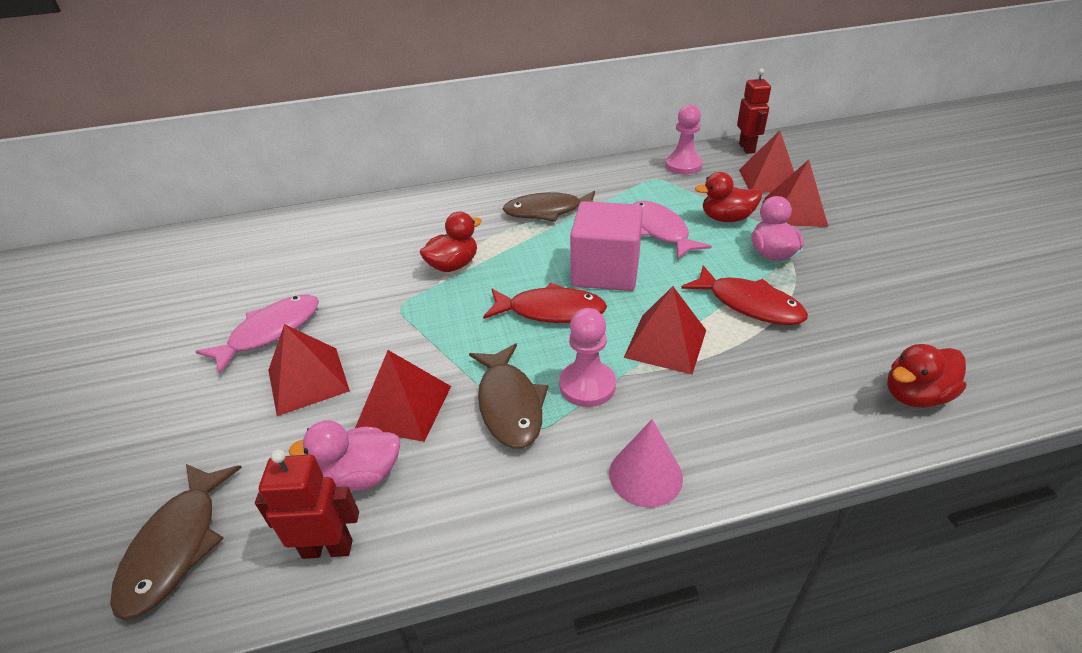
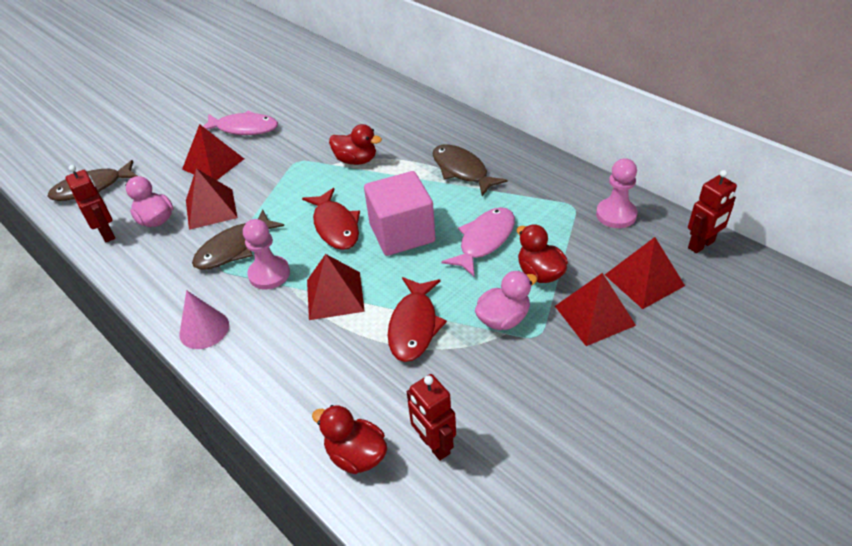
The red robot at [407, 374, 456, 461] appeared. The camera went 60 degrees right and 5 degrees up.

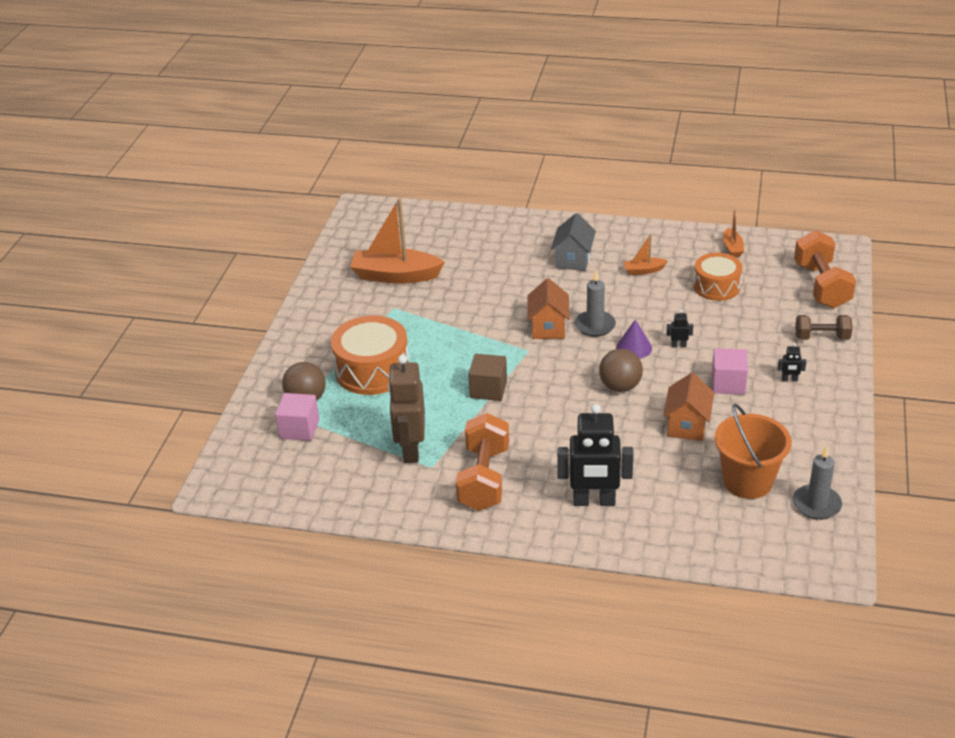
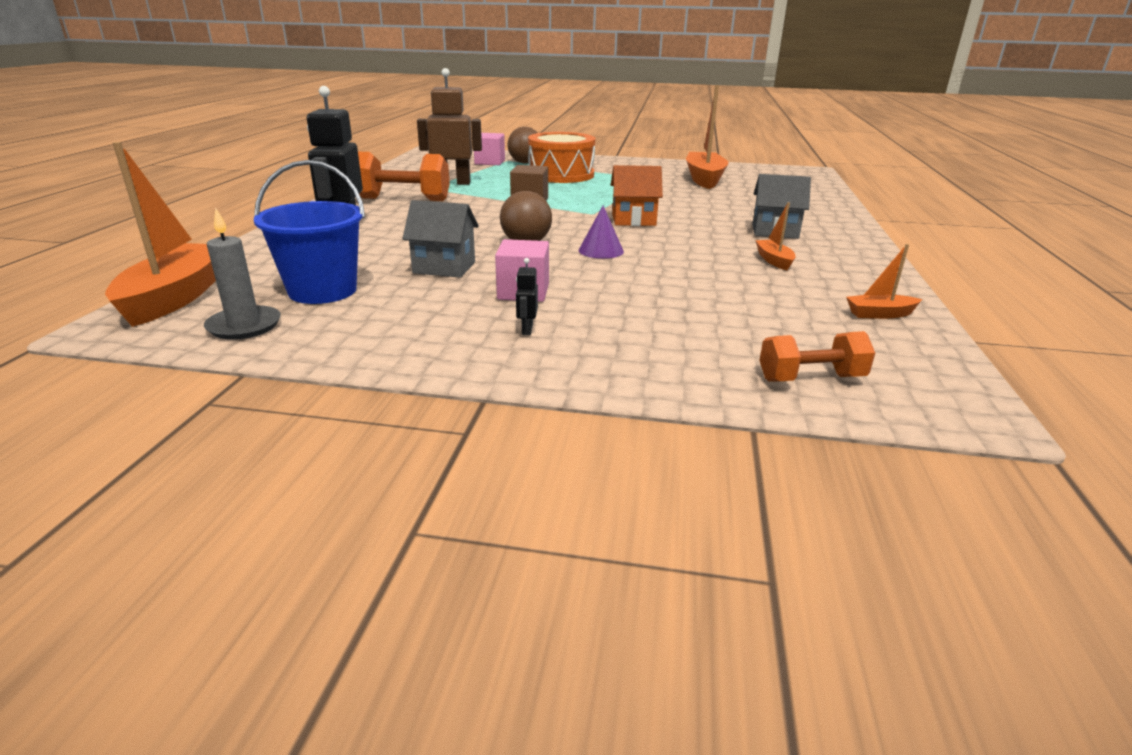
The orange boat at [105, 142, 216, 327] appeared. The orange bucket at [715, 403, 792, 499] became the blue bucket at [254, 160, 365, 304]. The orange house at [663, 373, 714, 441] became the grey house at [403, 200, 479, 278]. The orange dumbbell at [794, 230, 856, 309] changed to 0.60 times the size. The grey candle at [575, 270, 616, 337] disappeared. The black robot at [666, 310, 693, 347] disappeared. The orange drum at [693, 253, 743, 301] disappeared. The brown dumbbell at [795, 315, 853, 340] disappeared. The camera went 85 degrees right and 10 degrees down.

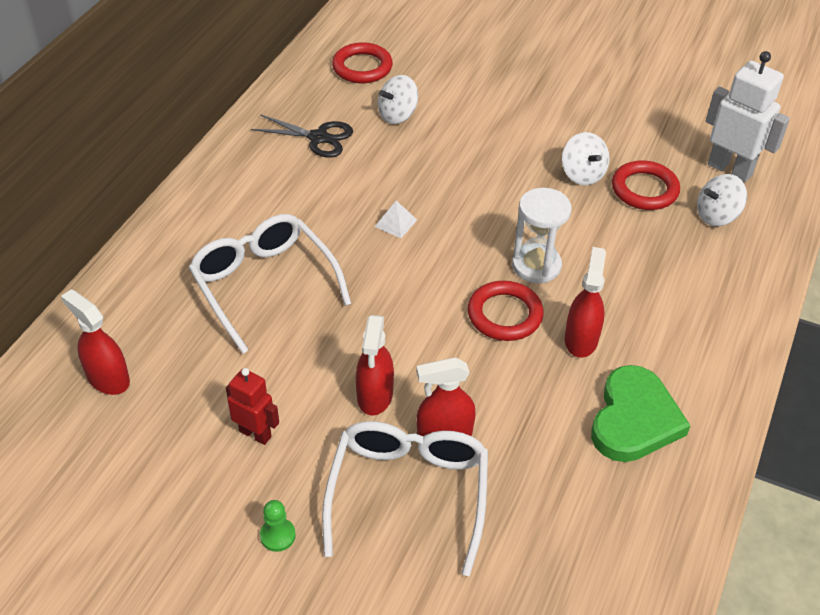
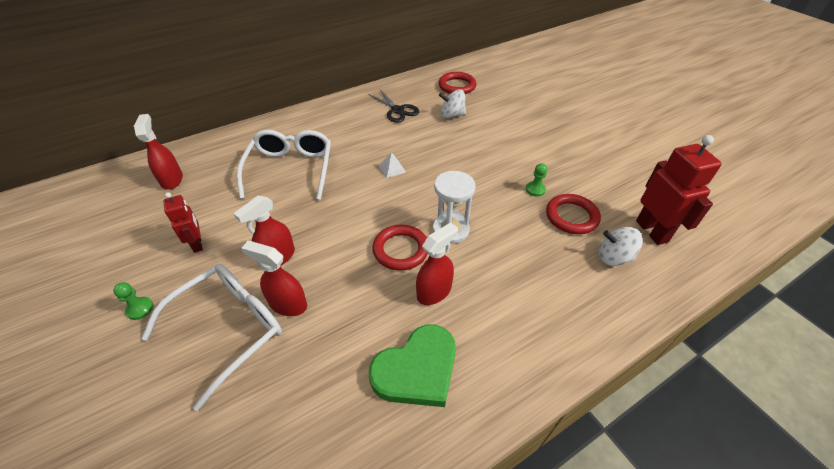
The white spinning top at [562, 132, 610, 185] was replaced by the green pawn at [526, 163, 547, 197]. The white robot at [706, 51, 790, 182] became the red robot at [636, 135, 722, 245]. The camera went 35 degrees right and 0 degrees up.

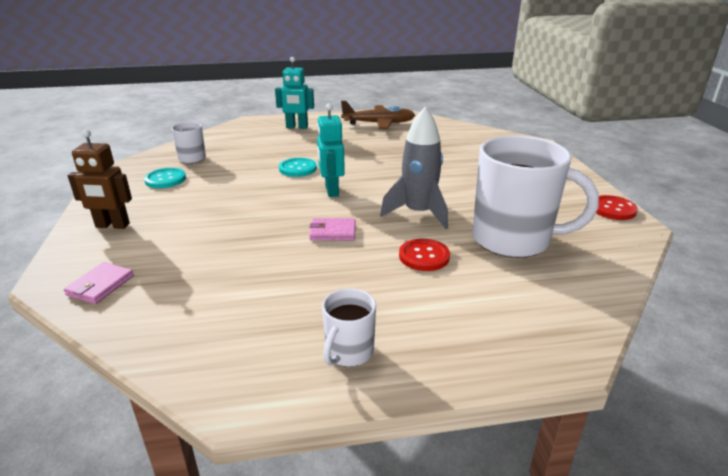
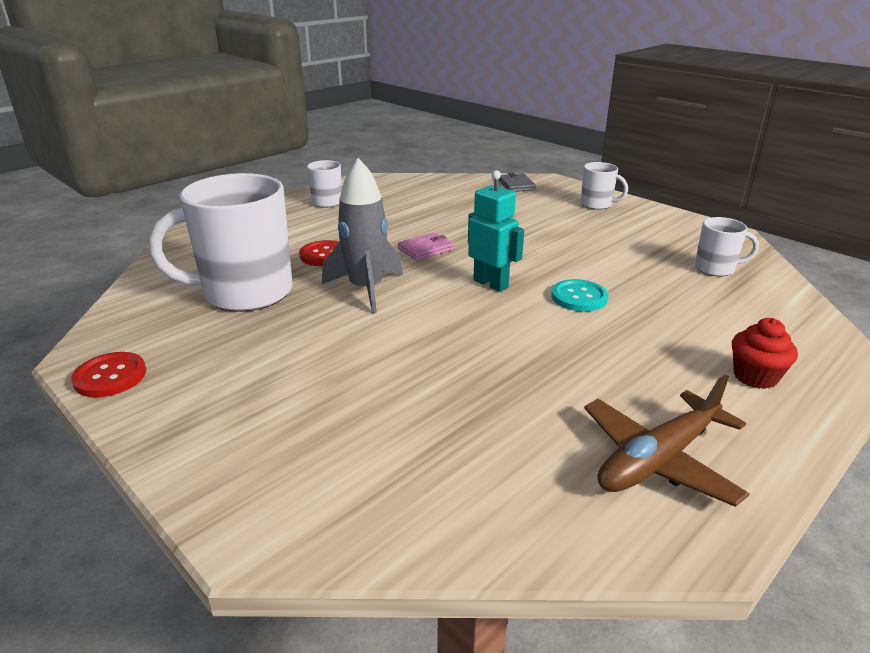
The pink wallet at [64, 262, 134, 304] became the grey wallet at [498, 173, 536, 192]. The brown robot at [68, 130, 132, 229] was replaced by the white mug at [581, 162, 628, 210]. The turquoise robot at [275, 57, 314, 129] was replaced by the red cupcake at [732, 318, 798, 389]. The turquoise button at [144, 168, 186, 188] disappeared. The camera went 145 degrees right and 0 degrees up.

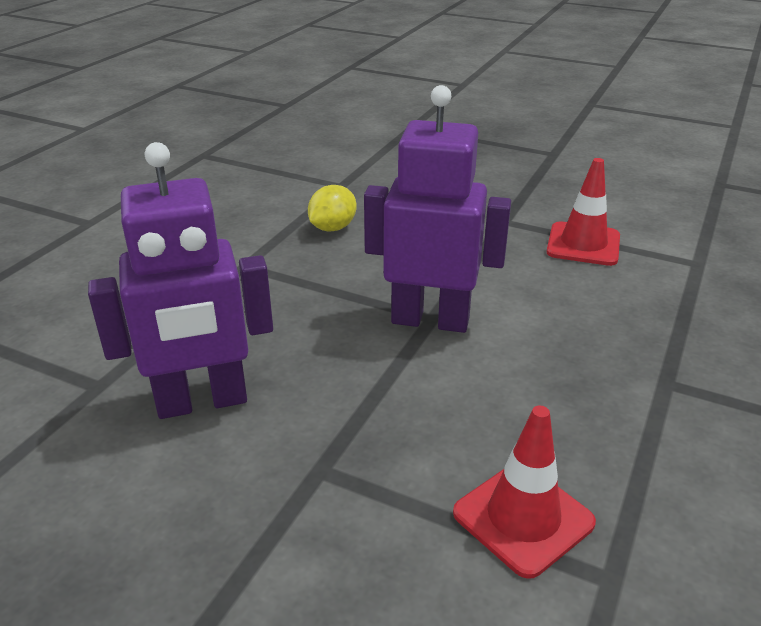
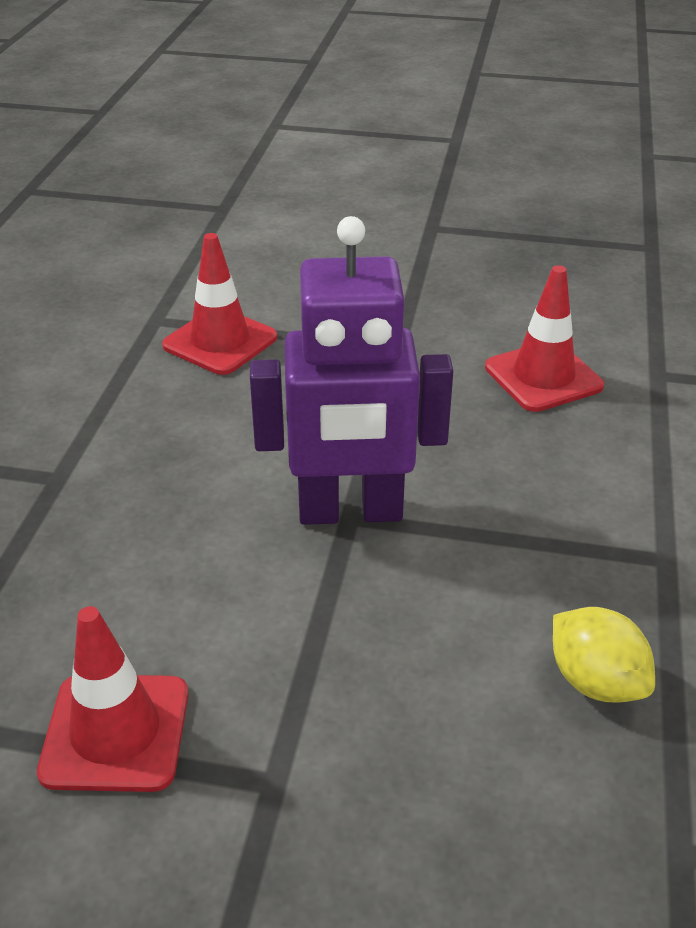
The purple robot at [88, 142, 273, 419] was replaced by the red traffic cone at [485, 265, 604, 412]. The yellow lemon at [308, 185, 357, 232] turned 60 degrees counterclockwise. The camera went 165 degrees right and 5 degrees up.

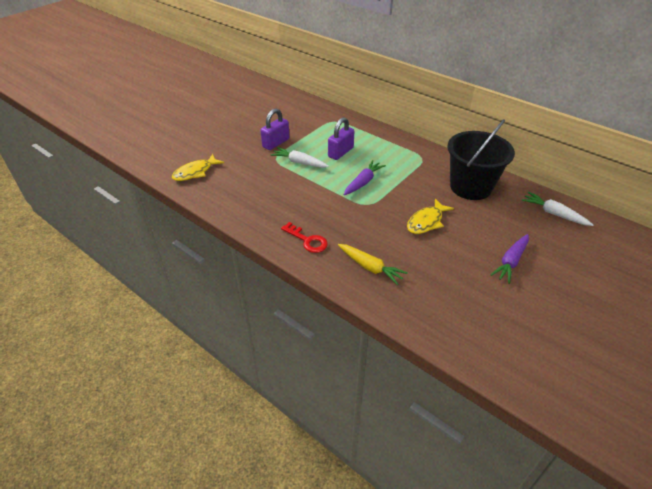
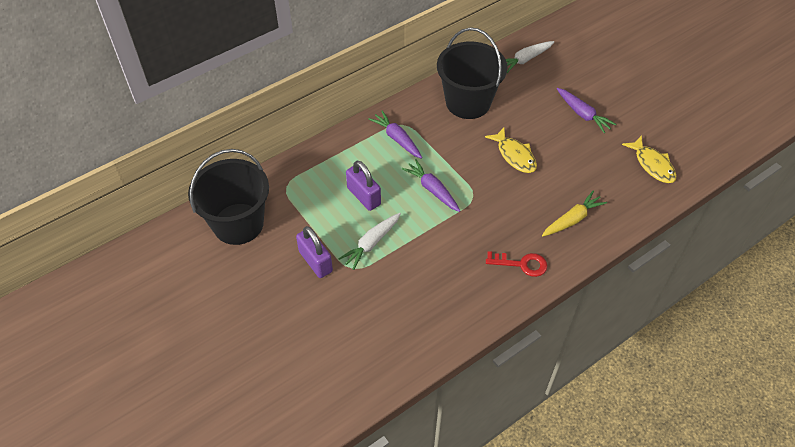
The black bucket at [188, 149, 269, 245] appeared. The purple carrot at [369, 110, 422, 159] appeared. The red key at [281, 222, 328, 253] turned 45 degrees clockwise. The yellow fish moved from [172, 154, 224, 181] to [622, 135, 676, 183]. The camera went 75 degrees left and 10 degrees up.

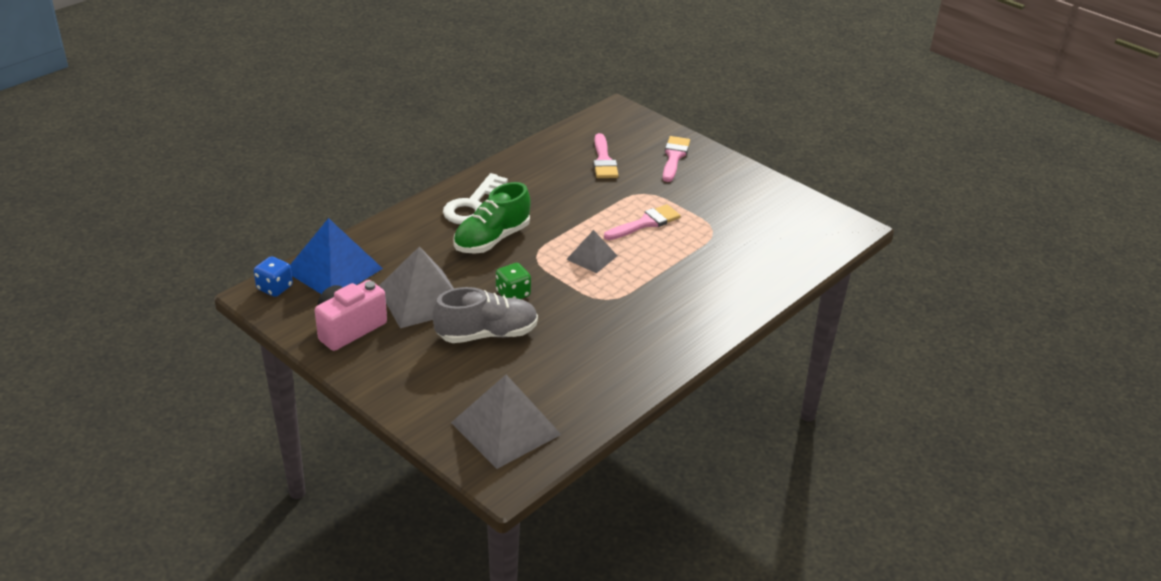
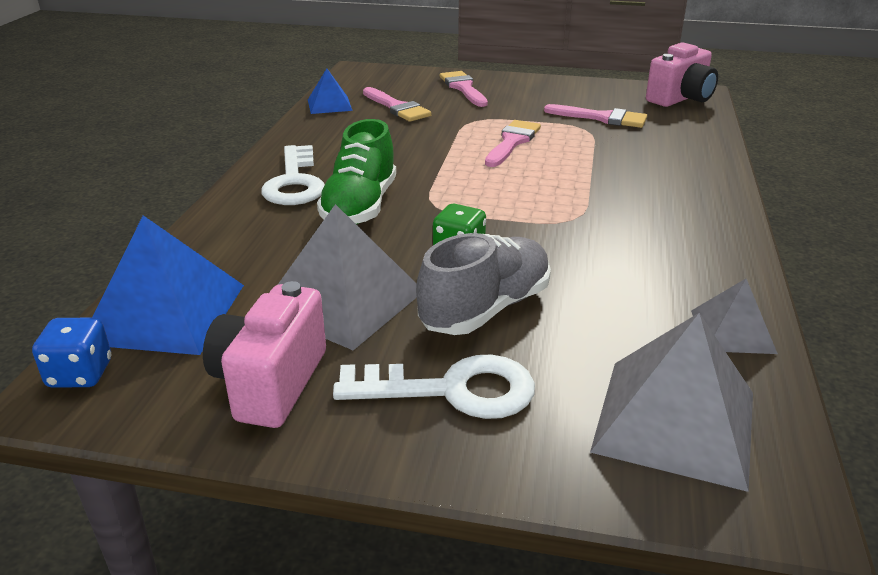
The blue pyramid at [308, 68, 353, 114] appeared. The white key at [333, 355, 535, 419] appeared. The pink brush at [544, 104, 647, 128] appeared. The pink camera at [646, 42, 718, 107] appeared. The grey pyramid moved from [566, 230, 618, 273] to [691, 279, 778, 354]. The camera went 30 degrees left and 5 degrees down.

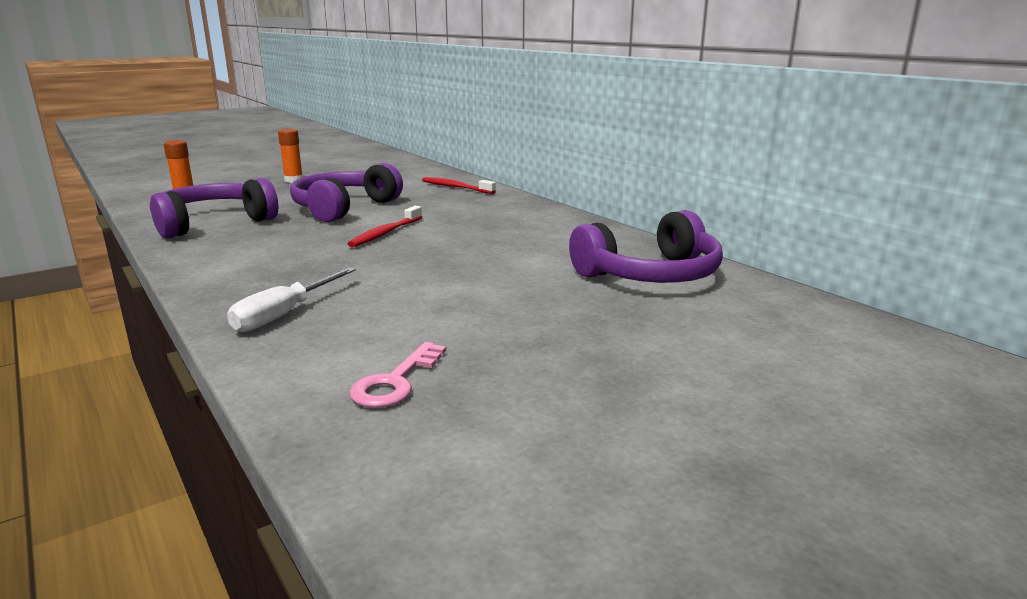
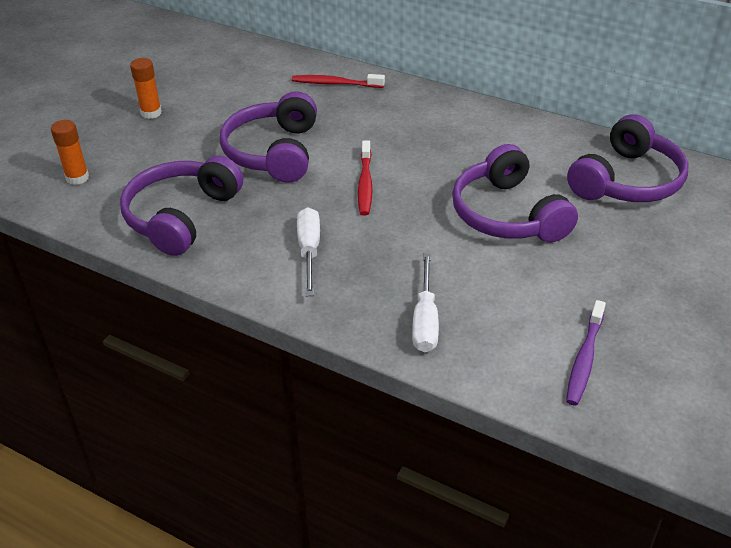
The white screwdriver at [297, 207, 320, 296] appeared. The purple headphones at [452, 144, 578, 242] appeared. The pink key at [349, 342, 446, 408] was replaced by the purple toothbrush at [566, 300, 606, 405]. The camera went 25 degrees left and 20 degrees up.

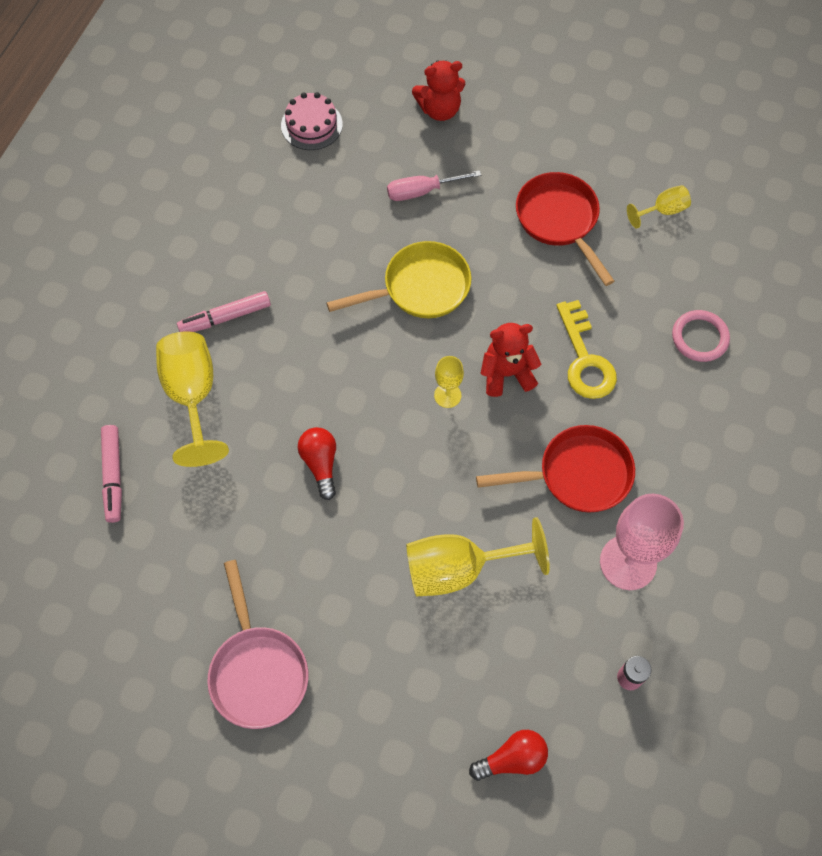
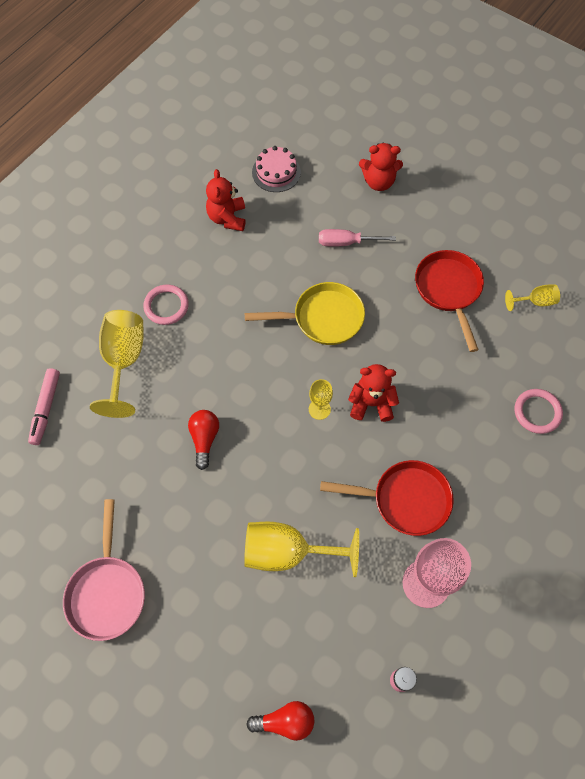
The pink marker at [177, 291, 271, 332] was replaced by the pink ring at [143, 285, 189, 325]. The red teddy bear at [206, 169, 245, 231] appeared. The yellow key at [556, 300, 617, 399] disappeared. The camera went 15 degrees right and 0 degrees up.

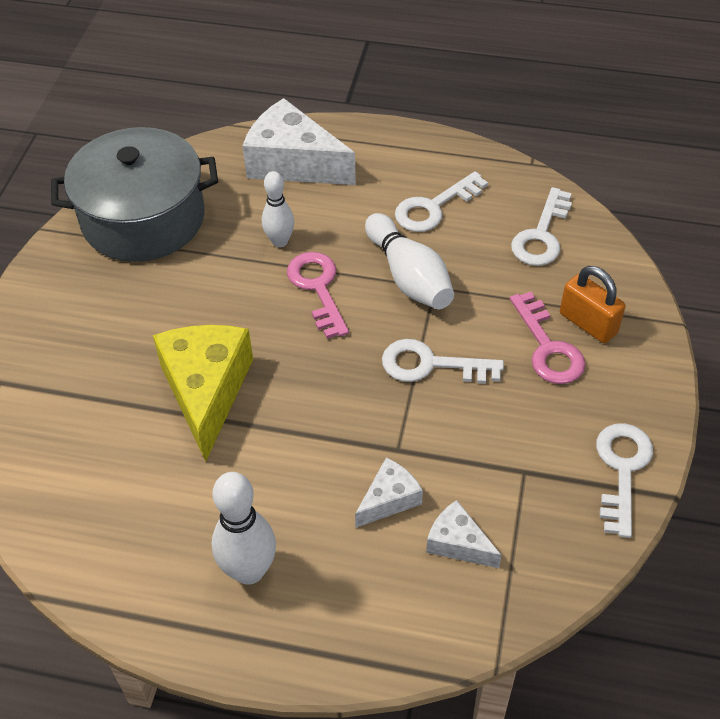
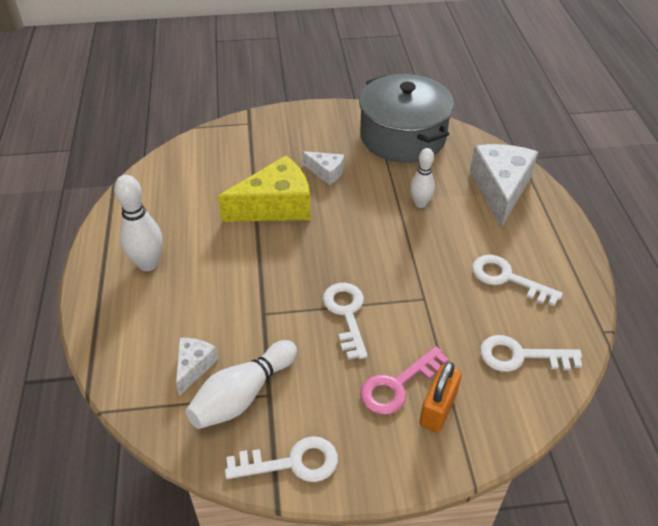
The white bowling pin moved from [365, 213, 454, 309] to [186, 340, 297, 429]. The white cheese moved from [355, 458, 423, 528] to [302, 151, 344, 185]. The pink key at [287, 252, 349, 339] disappeared. The camera went 70 degrees right and 5 degrees down.

